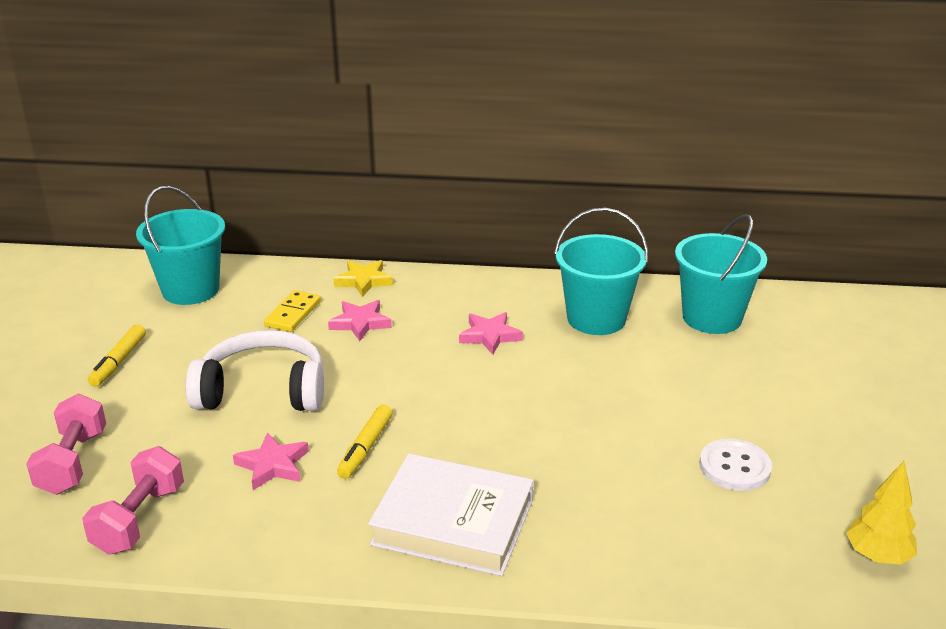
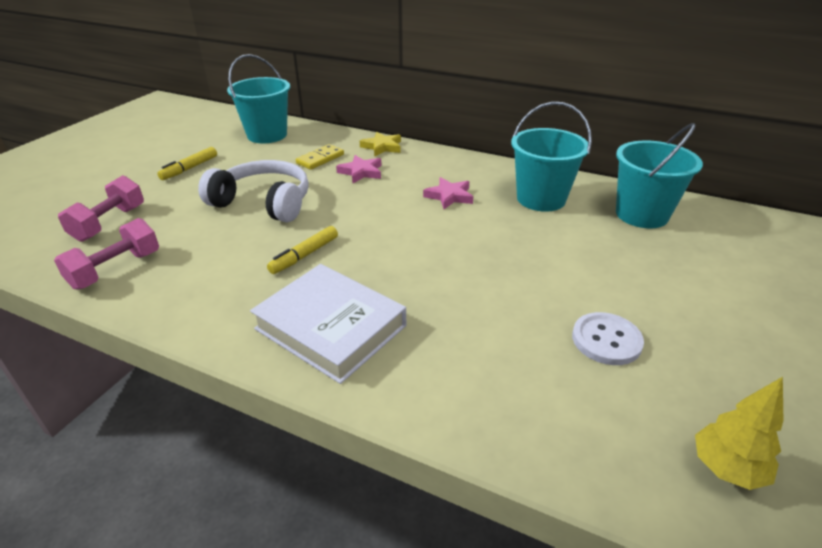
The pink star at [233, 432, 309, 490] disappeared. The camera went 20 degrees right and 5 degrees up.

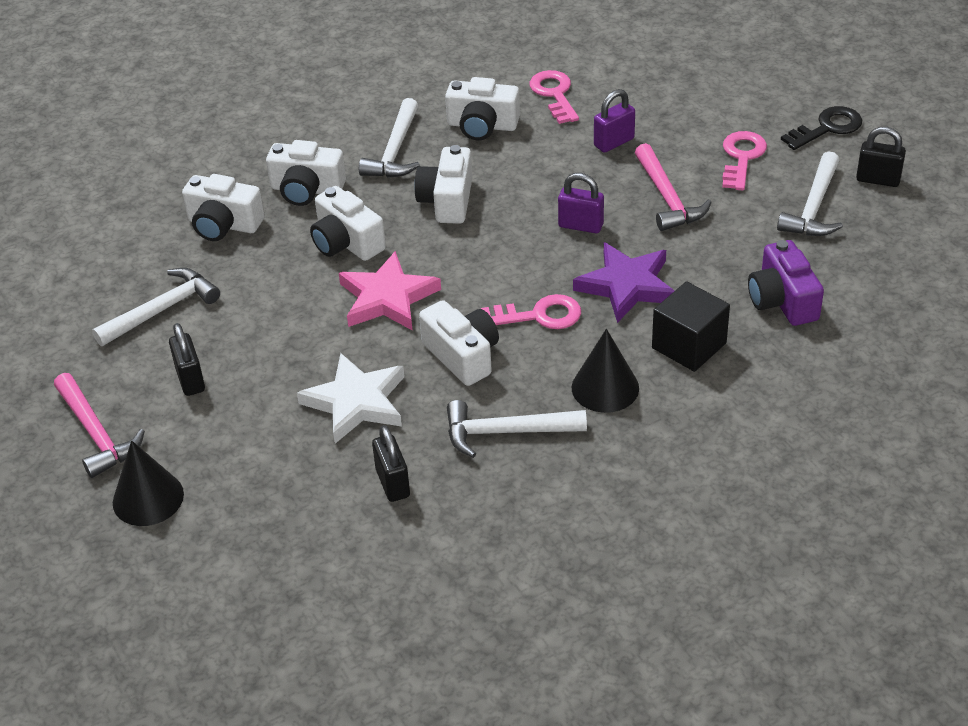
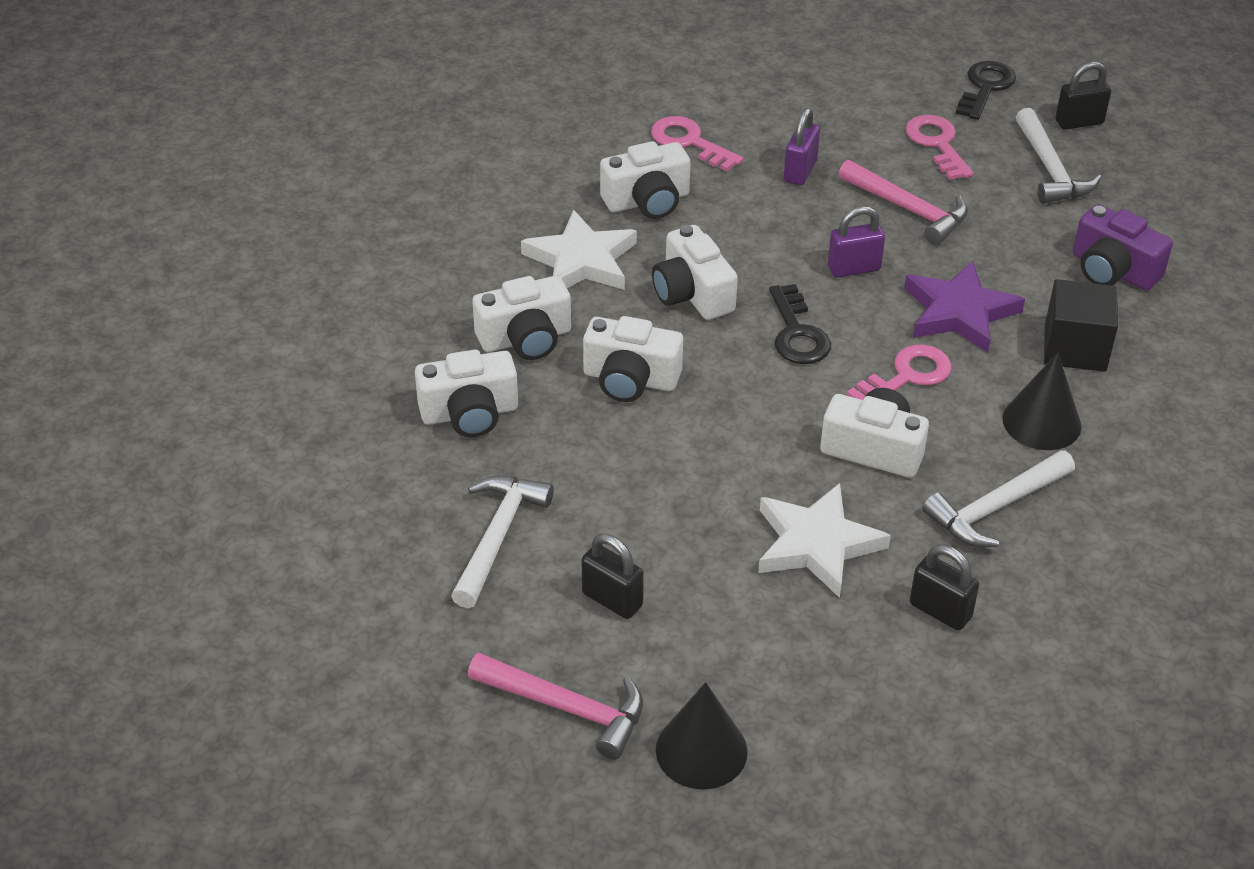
The white hammer at [359, 98, 420, 178] was replaced by the white star at [521, 210, 637, 290]. The black key at [769, 284, 831, 364] appeared. The pink star at [339, 251, 441, 331] disappeared. The camera went 35 degrees left and 0 degrees up.

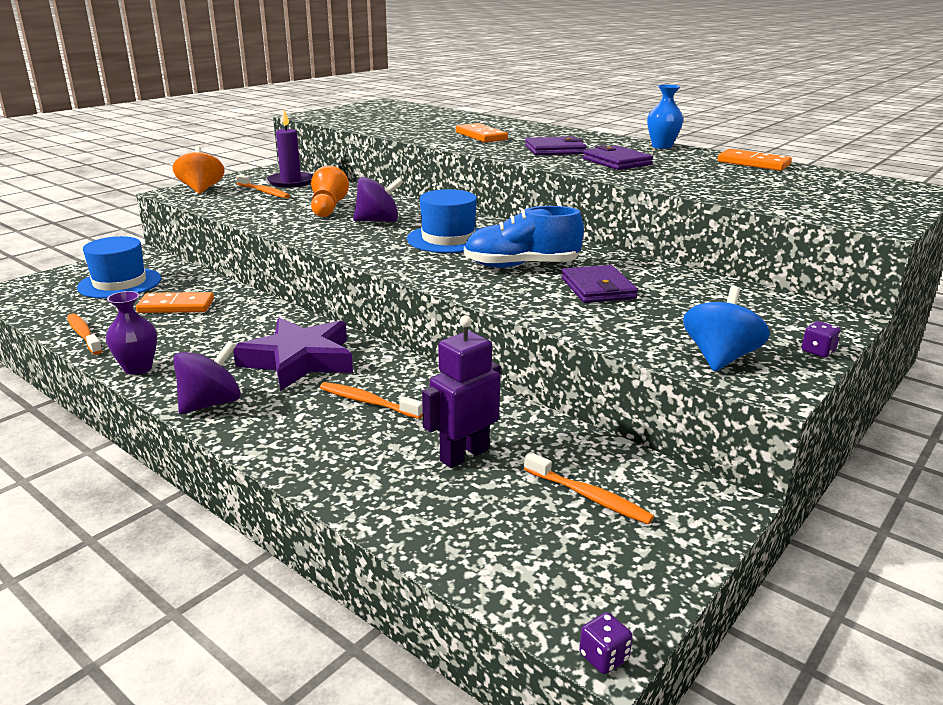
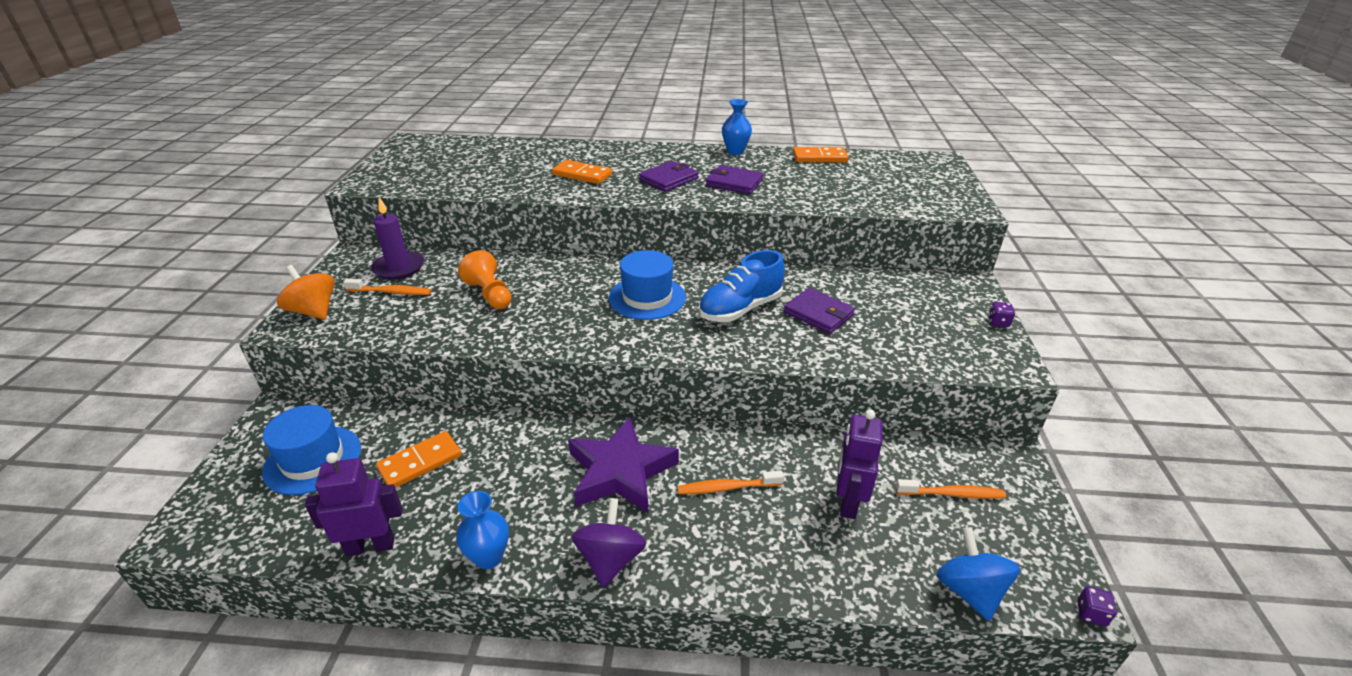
The orange toothbrush at [67, 313, 102, 355] was replaced by the purple robot at [305, 452, 403, 556]. The purple vase at [106, 291, 157, 375] became the blue vase at [456, 491, 509, 569]. The blue spinning top moved from [683, 286, 770, 372] to [936, 527, 1020, 621]. The purple spinning top at [353, 177, 403, 222] disappeared. The camera went 35 degrees left and 10 degrees up.

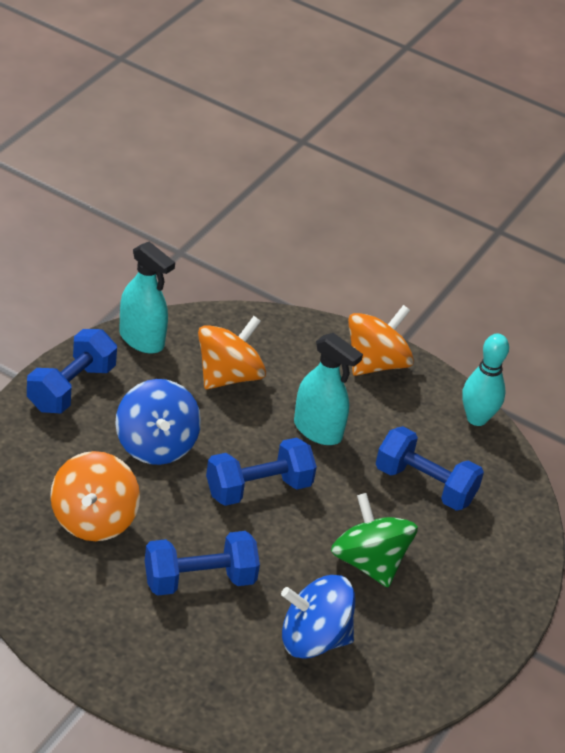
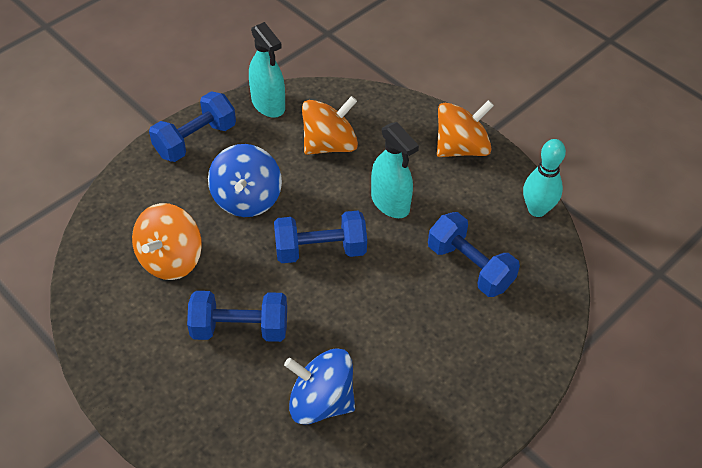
The green spinning top at [331, 493, 418, 587] disappeared. The camera went 20 degrees right and 10 degrees up.

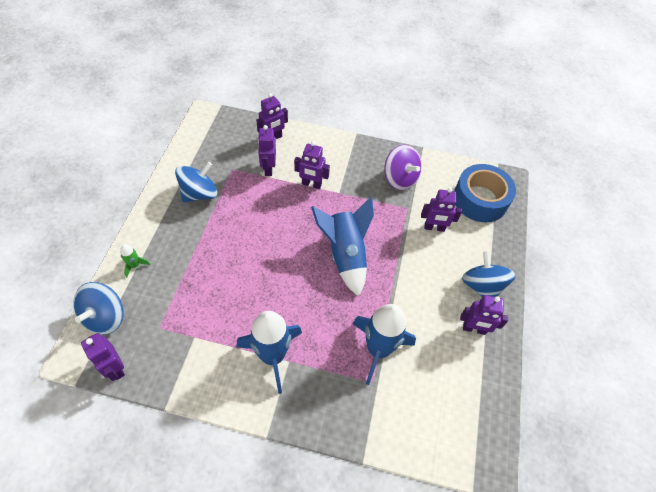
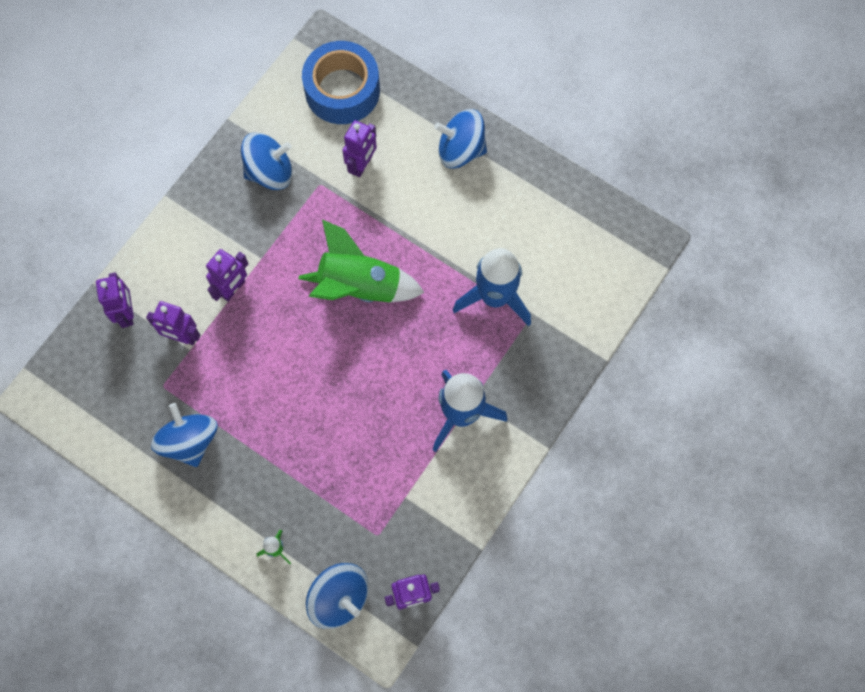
The purple spinning top at [384, 145, 422, 190] became the blue spinning top at [241, 133, 292, 190]. The blue rocket at [311, 197, 374, 297] became the green rocket at [298, 220, 424, 302]. The purple robot at [460, 295, 508, 335] disappeared. The camera went 65 degrees left and 15 degrees up.

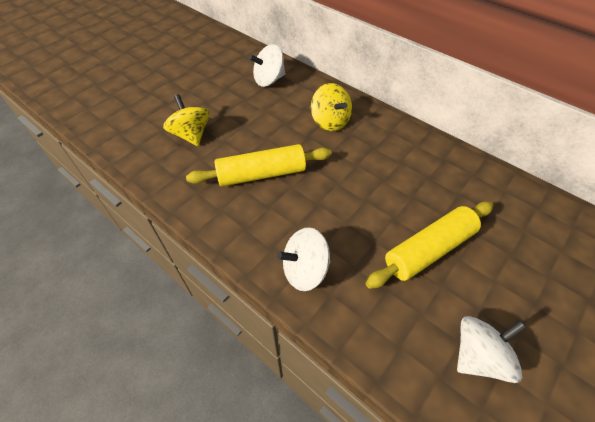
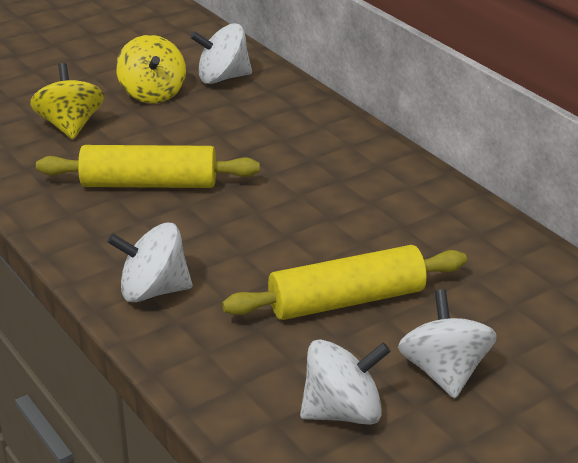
The yellow spinning top moved from [311, 83, 352, 131] to [116, 35, 186, 103]. The white spinning top at [398, 289, 497, 399] appeared. The camera went 15 degrees right and 20 degrees down.

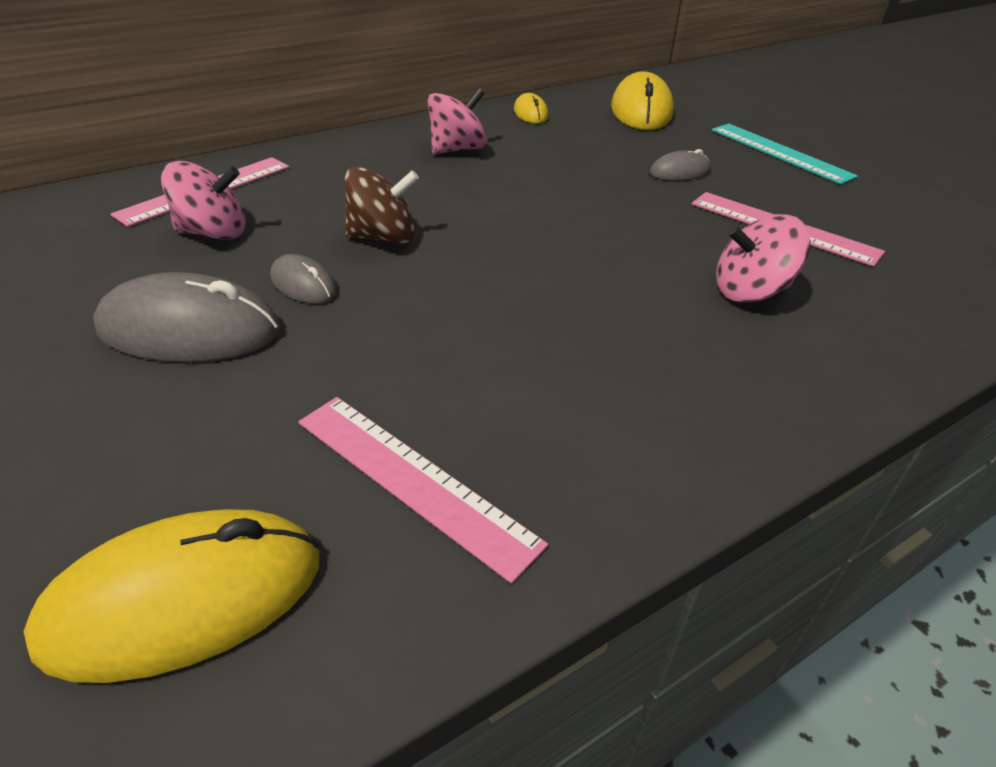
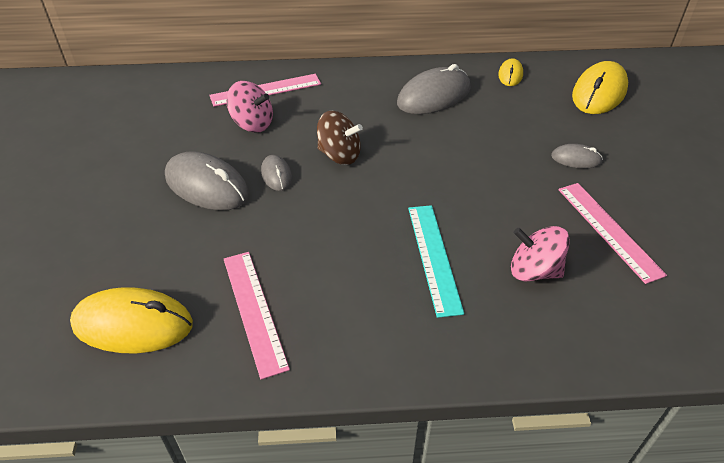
The pink spinning top at [428, 88, 487, 154] was replaced by the grey mouse at [397, 64, 471, 114]. The turquoise ruler moved from [712, 124, 858, 184] to [408, 205, 464, 318]. The camera went 30 degrees right and 5 degrees up.

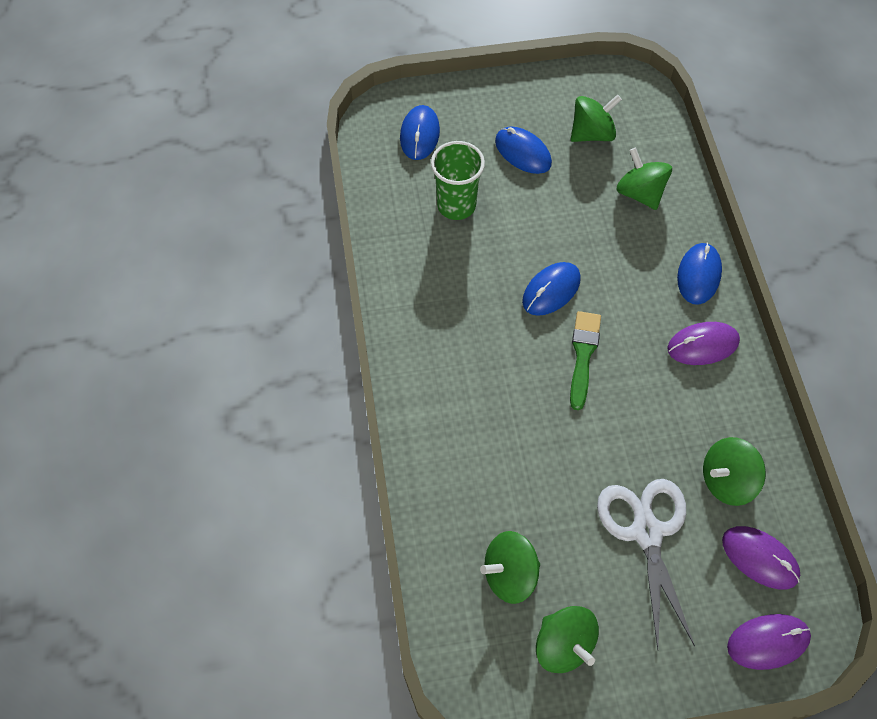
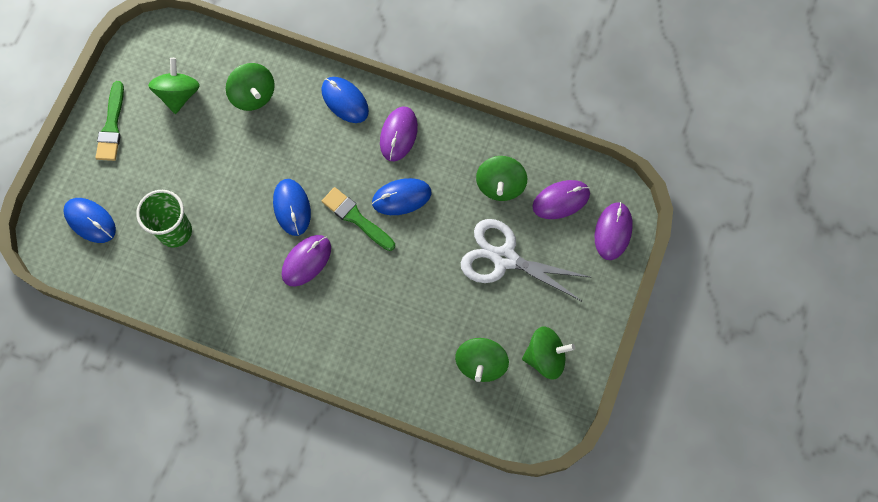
The green brush at [96, 81, 124, 161] appeared. The green spinning top at [617, 148, 672, 210] turned 120 degrees counterclockwise. The purple mouse at [282, 235, 331, 286] appeared. The blue mouse moved from [495, 127, 552, 174] to [372, 178, 432, 215]. The camera went 60 degrees left and 10 degrees up.

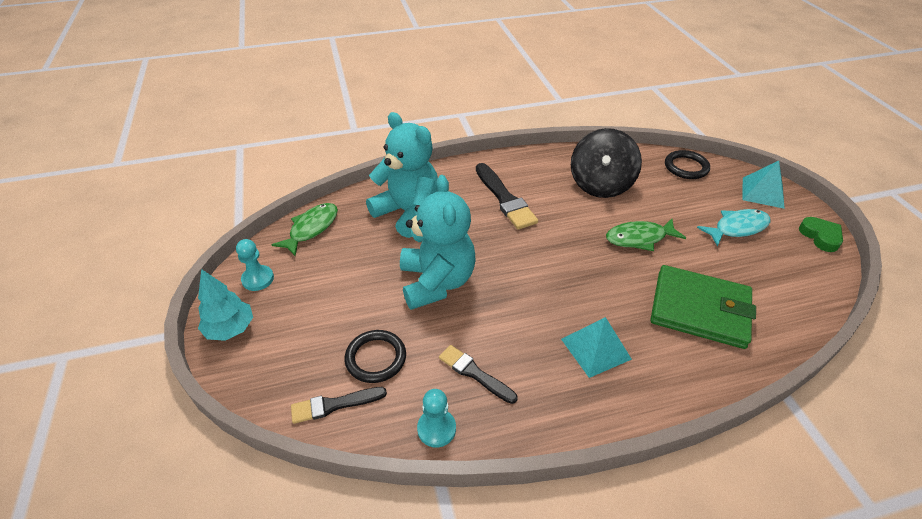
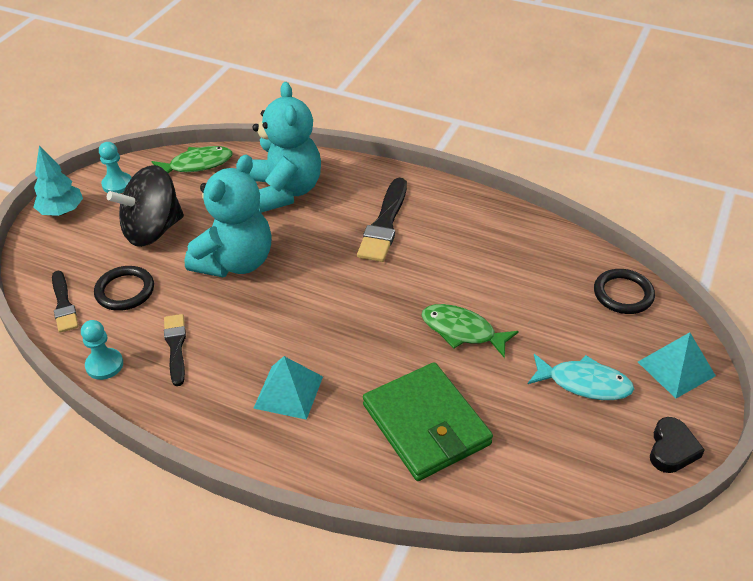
The black brush at [291, 387, 387, 424] turned 135 degrees counterclockwise. The black spinning top moved from [571, 128, 642, 198] to [107, 165, 184, 247]. The green heart at [799, 217, 843, 252] became the black heart at [650, 417, 705, 473]. The camera went 40 degrees right and 0 degrees up.

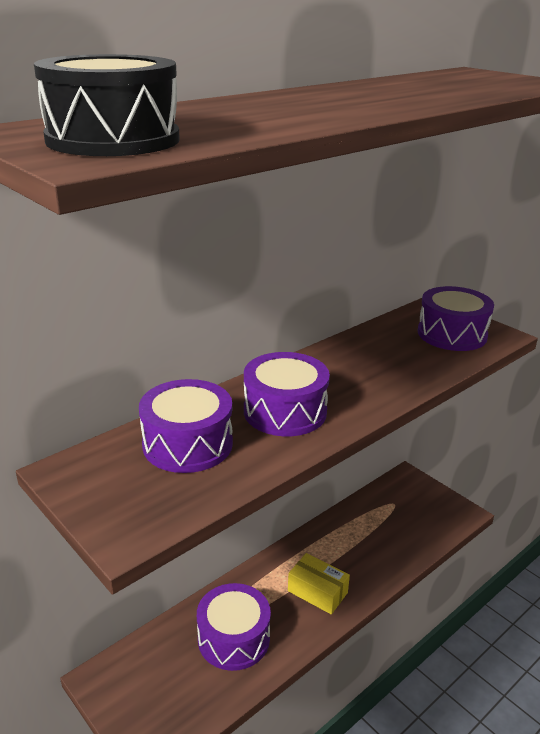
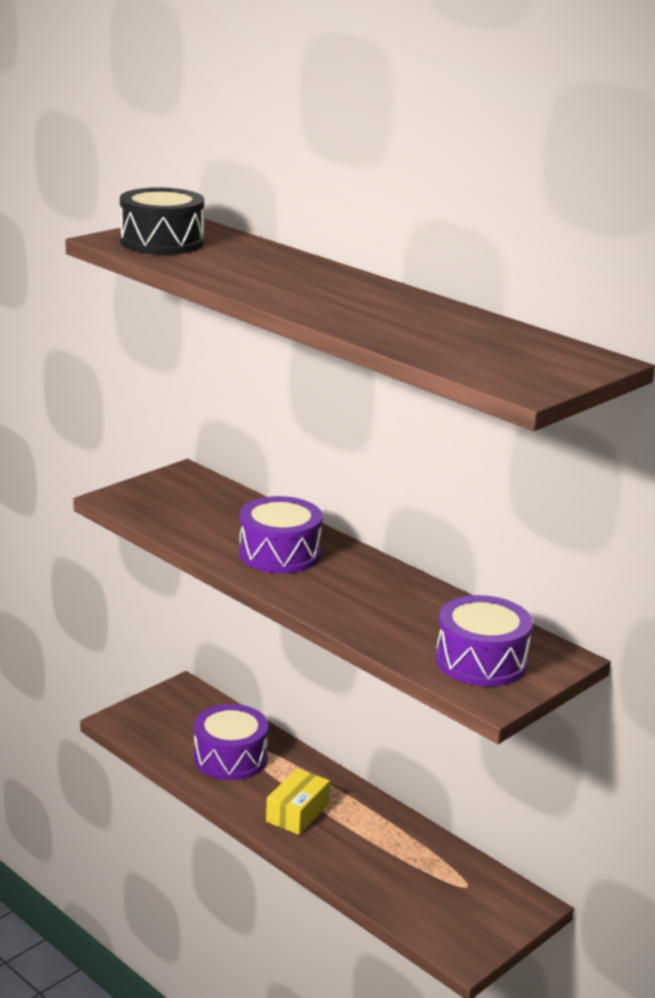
The purple drum at [139, 379, 233, 473] disappeared. The camera went 85 degrees right and 5 degrees down.

